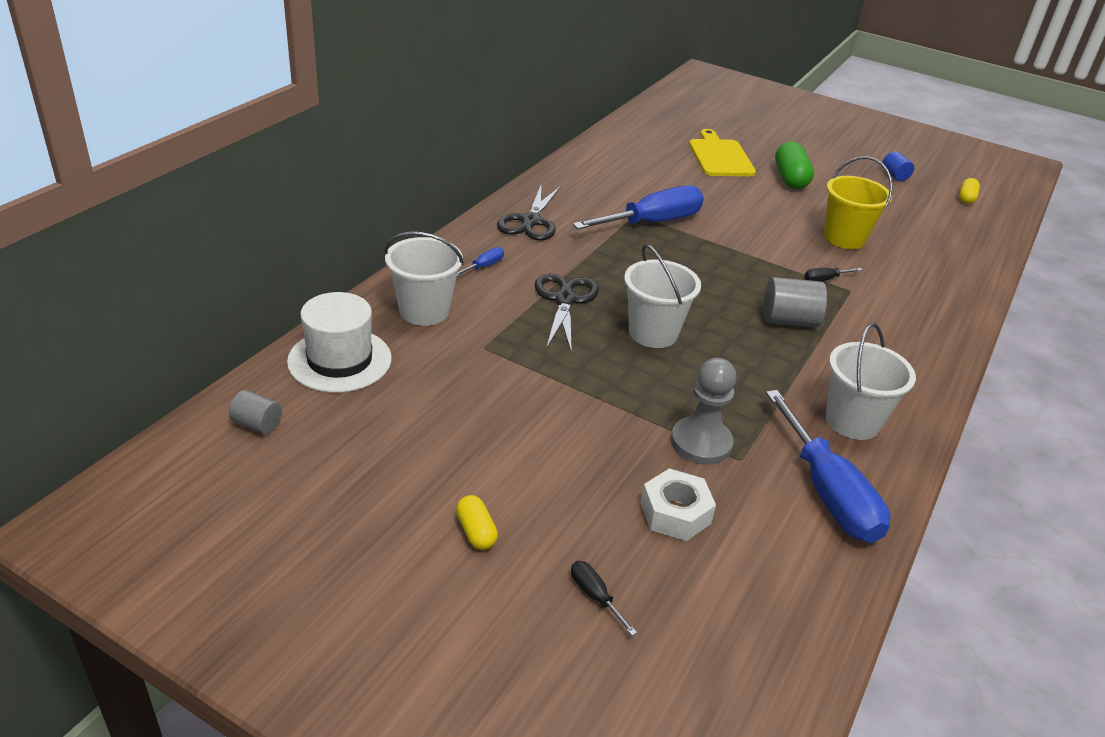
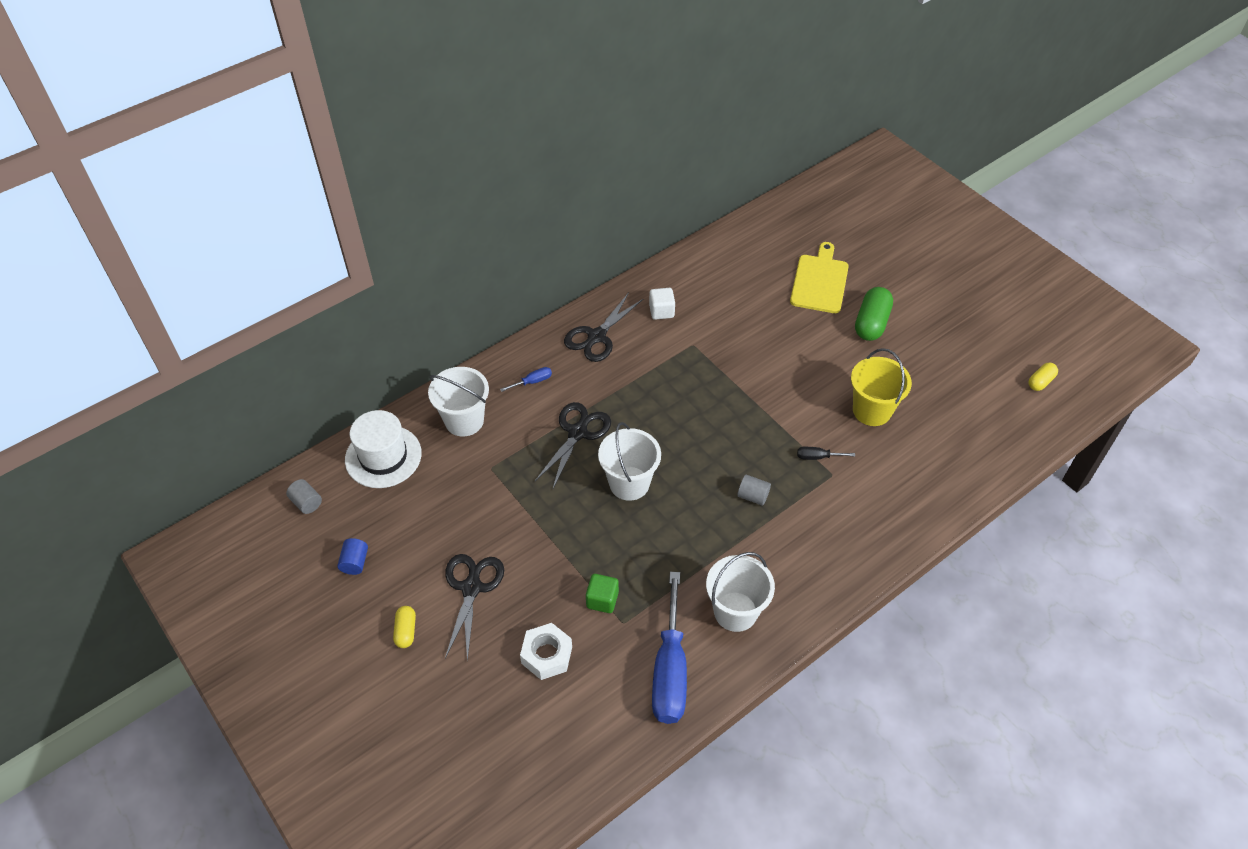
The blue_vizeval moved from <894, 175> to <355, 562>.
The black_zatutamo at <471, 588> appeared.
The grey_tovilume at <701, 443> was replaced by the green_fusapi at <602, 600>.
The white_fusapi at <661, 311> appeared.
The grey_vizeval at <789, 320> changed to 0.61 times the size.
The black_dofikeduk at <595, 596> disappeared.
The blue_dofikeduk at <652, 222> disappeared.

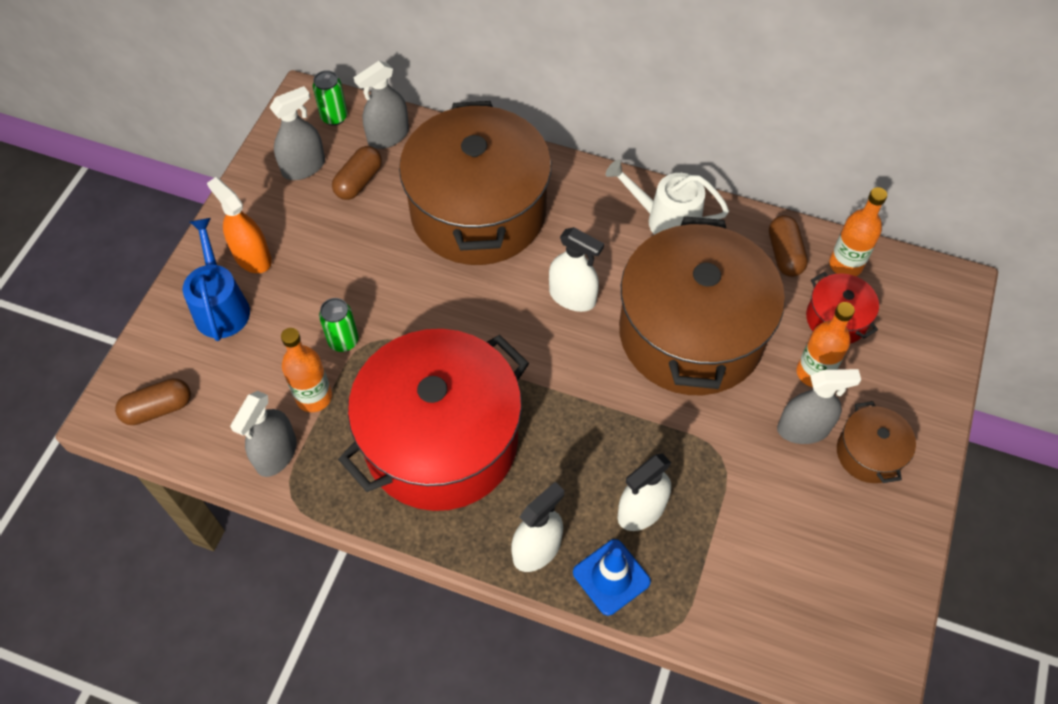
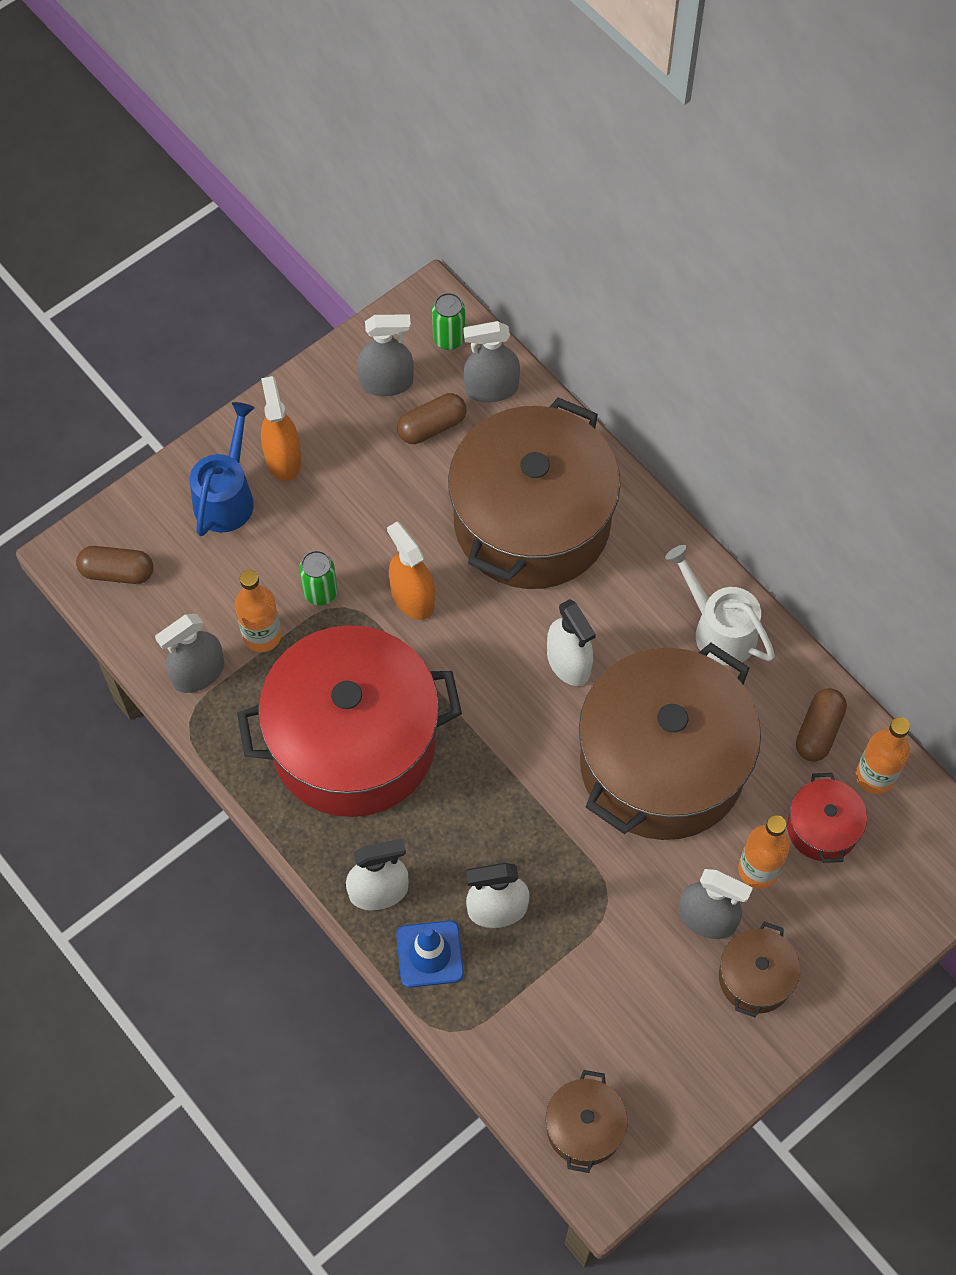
The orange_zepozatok at <412, 598> appeared.
The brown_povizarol at <584, 1127> appeared.

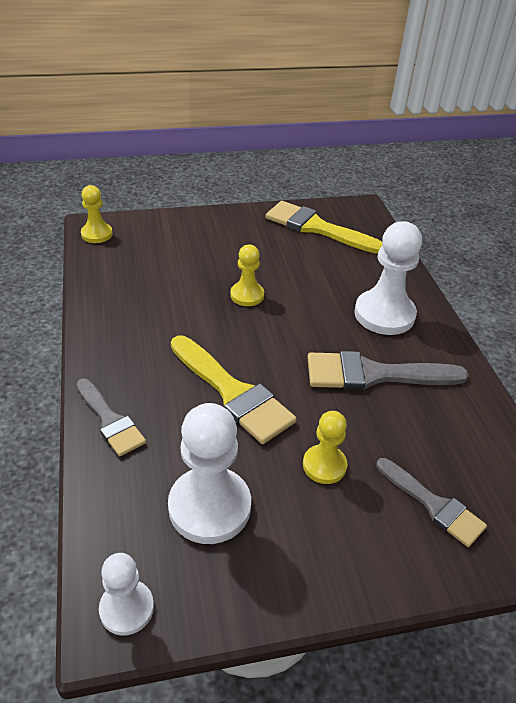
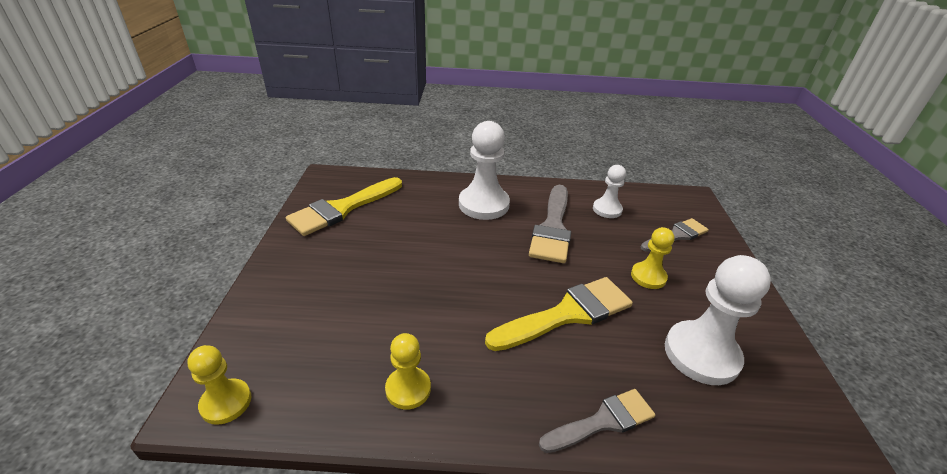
The yellow_tovilume moved from <247, 295> to <408, 389>.
The white_tovilume moved from <126, 608> to <607, 209>.

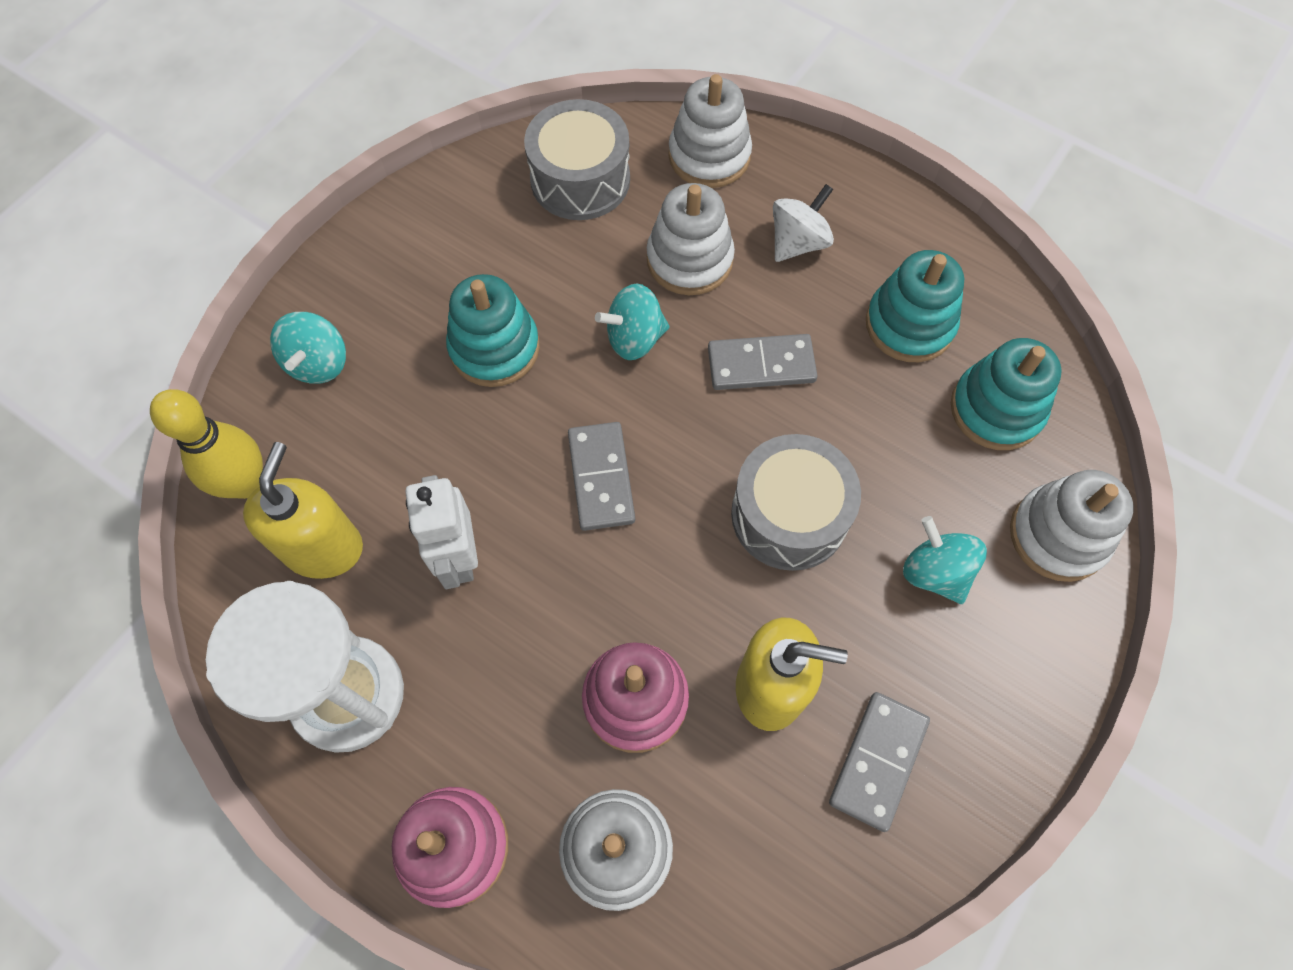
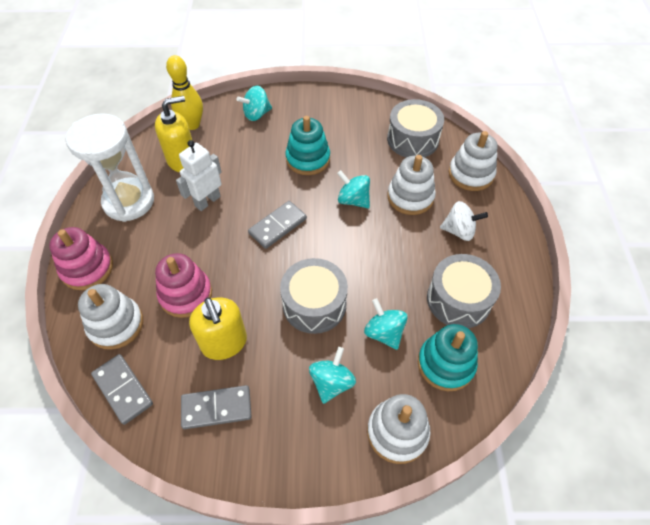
The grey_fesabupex moved from <761, 365> to <123, 389>.
The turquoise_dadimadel at <384, 332> appeared.
The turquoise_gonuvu at <909, 324> was replaced by the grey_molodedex at <458, 300>.

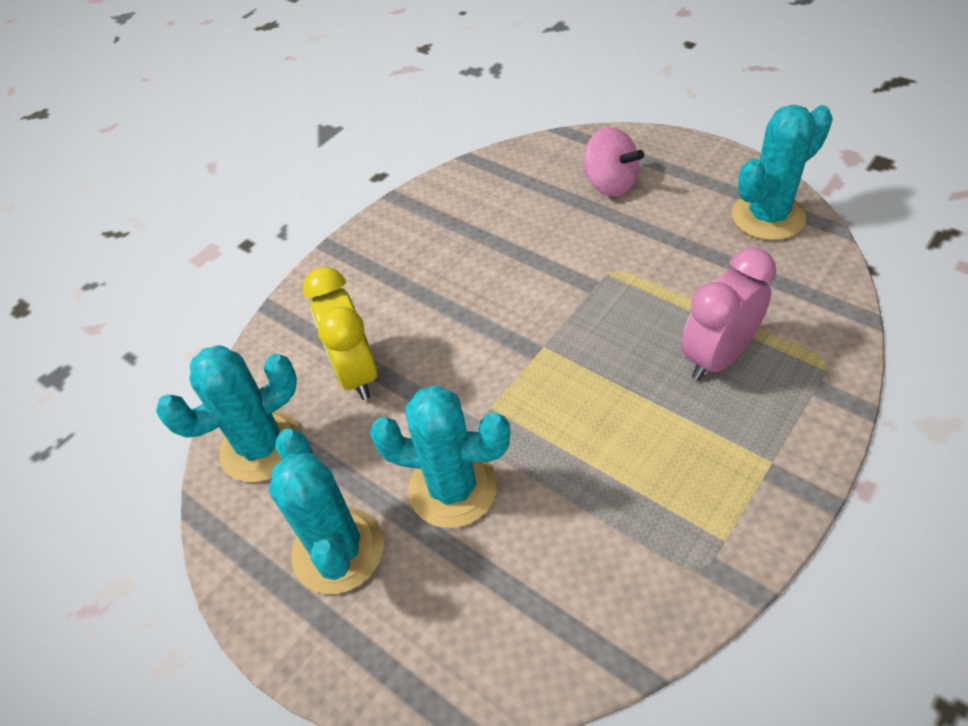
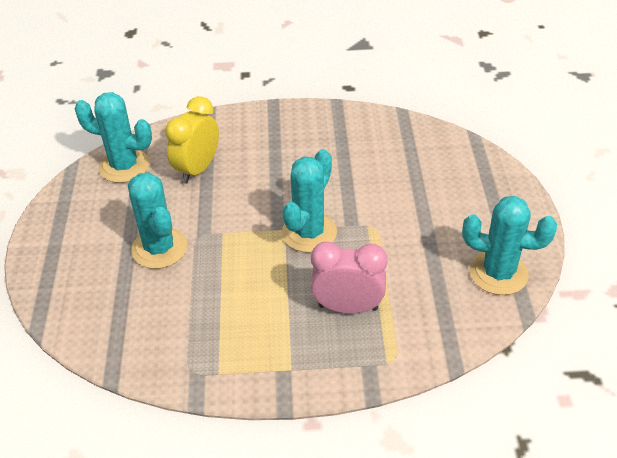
The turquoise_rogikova moved from <338, 550> to <309, 232>.
The pink_dadimadel at <610, 184> disappeared.

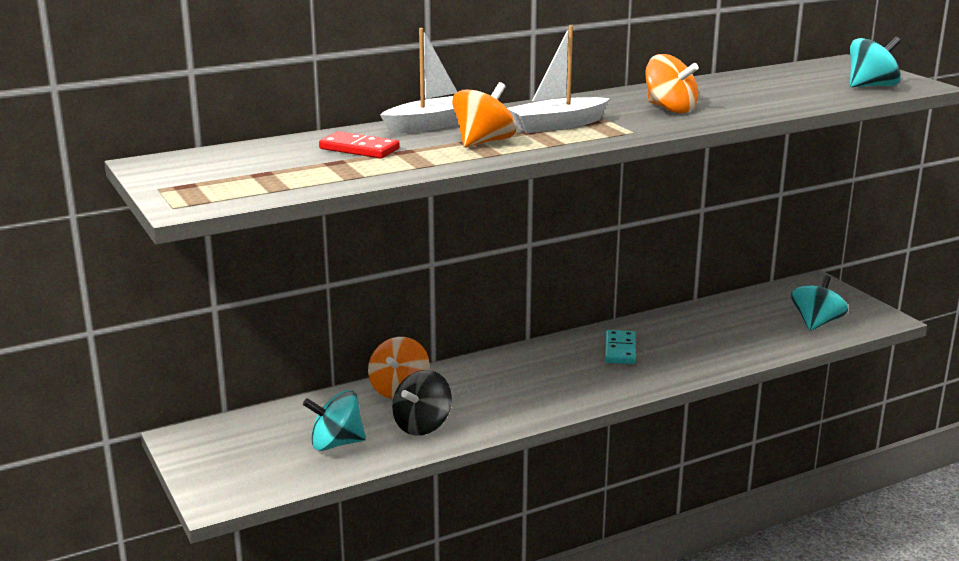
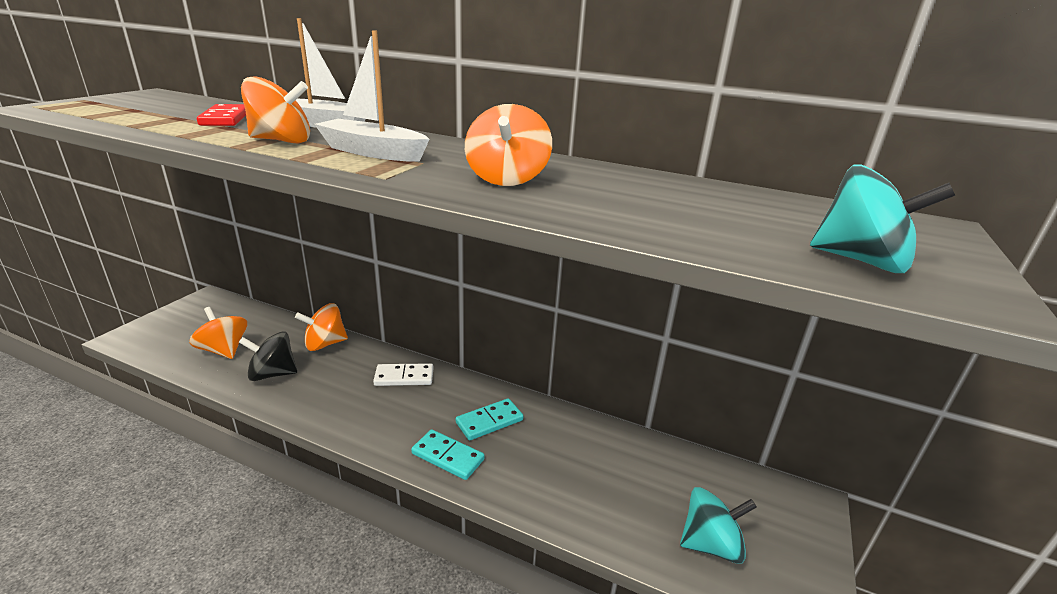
The turquoise_dadimadel at <336, 443> became the orange_dadimadel at <224, 350>.
The white_fesabupex at <404, 377> appeared.
The turquoise_fesabupex at <448, 456> appeared.

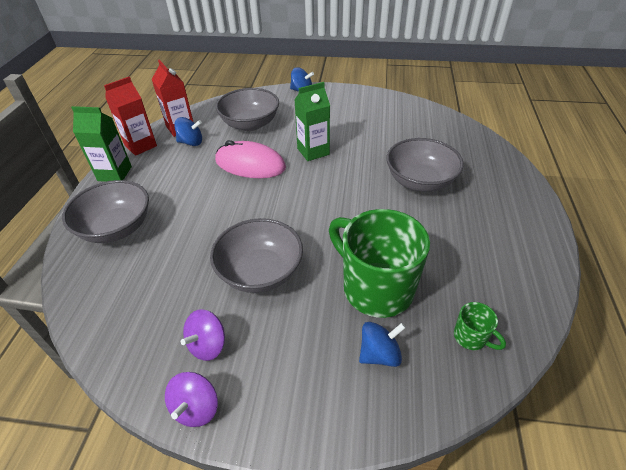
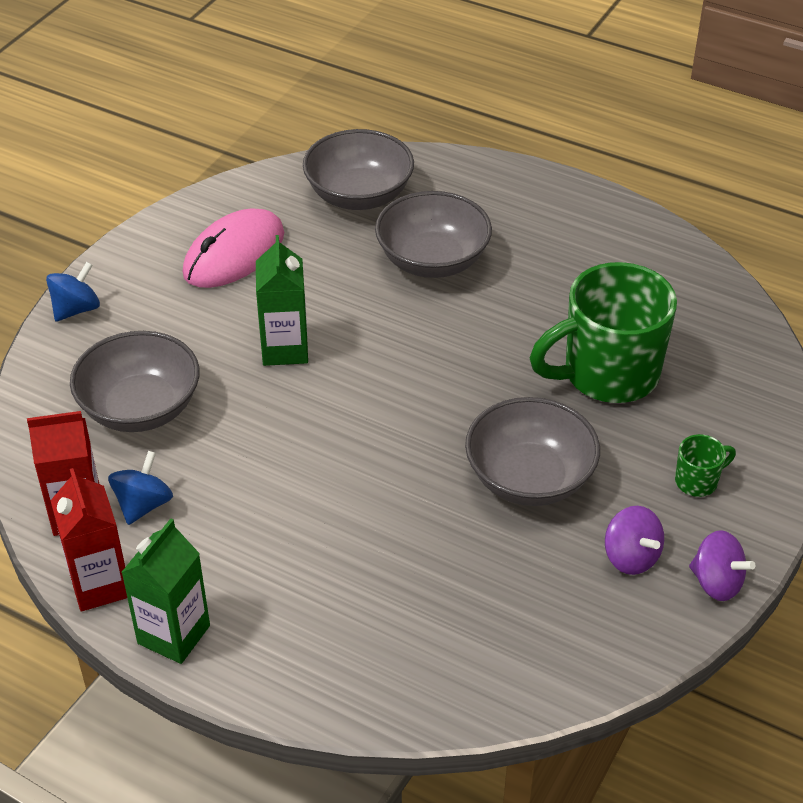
The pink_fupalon moved from <250, 164> to <234, 254>.
The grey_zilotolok moved from <116, 228> to <359, 195>.
The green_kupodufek moved from <471, 337> to <697, 481>.
The blue_dadimadel at <379, 354> disappeared.

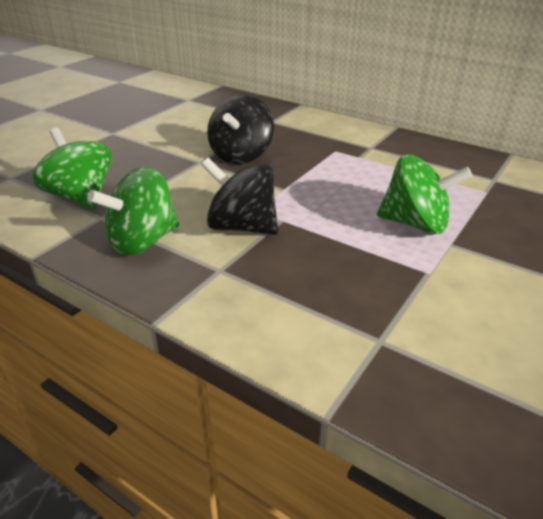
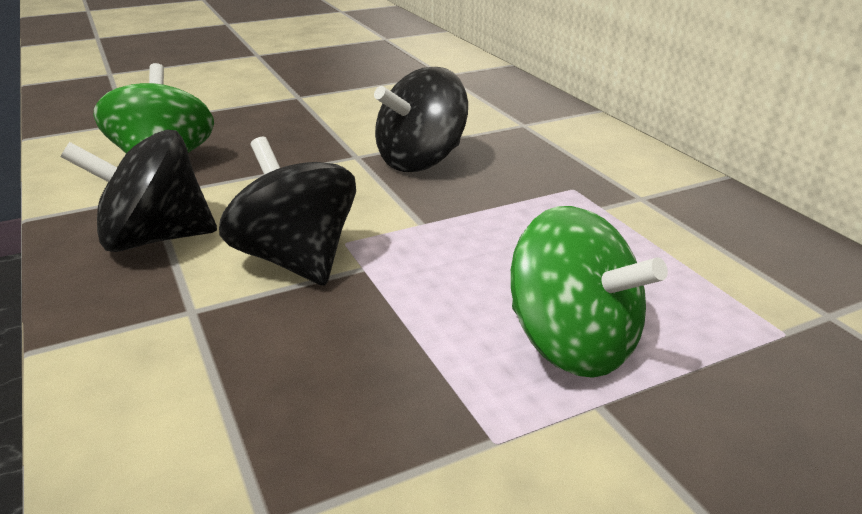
The green_dadimadel at <142, 241> became the black_dadimadel at <154, 239>.

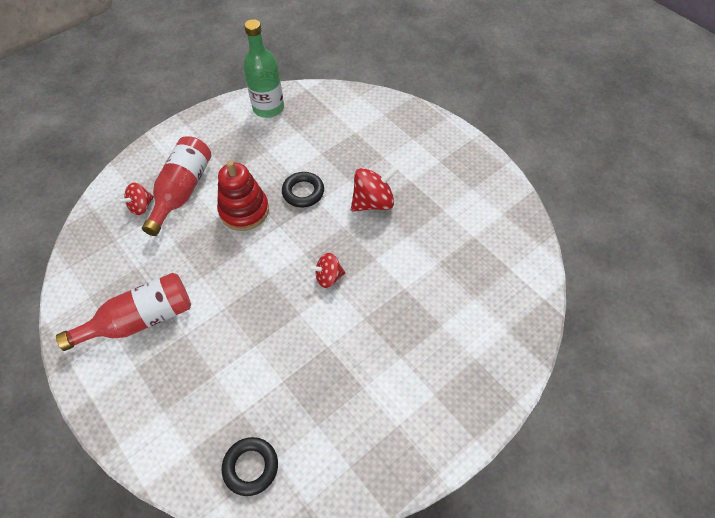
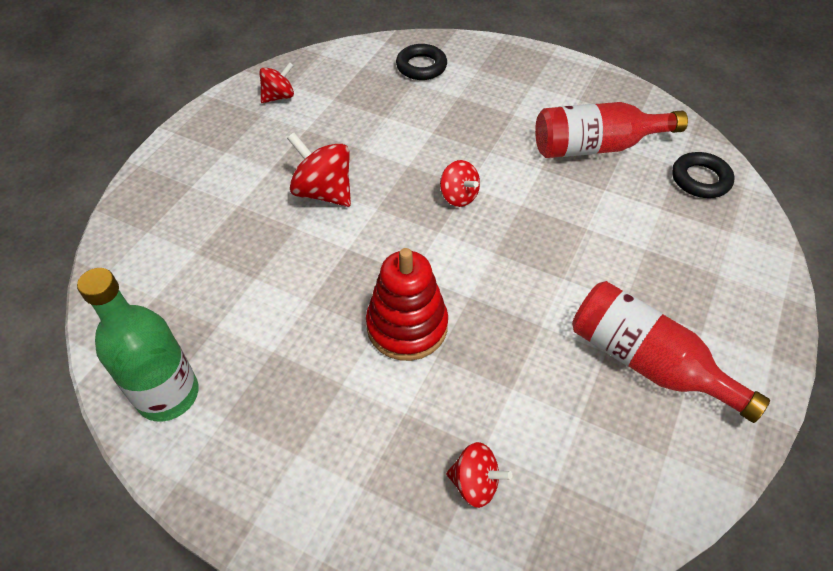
The red_dadimadel at <279, 97> appeared.
The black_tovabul moved from <303, 192> to <421, 66>.
The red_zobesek moved from <182, 191> to <596, 147>.

